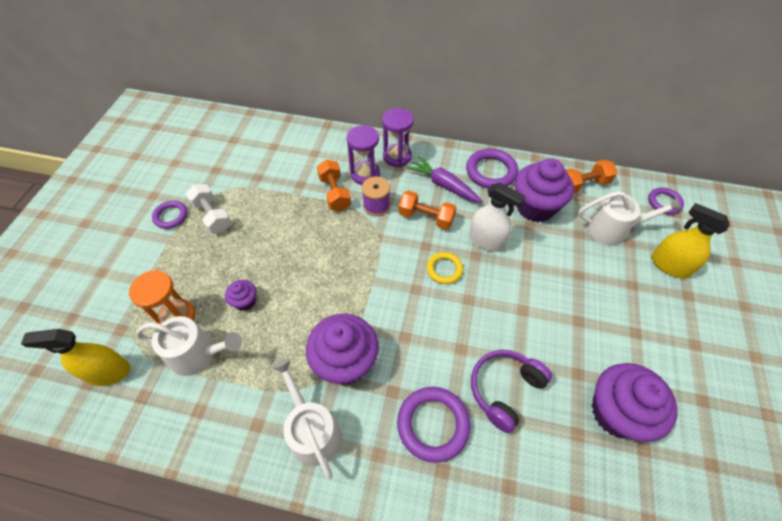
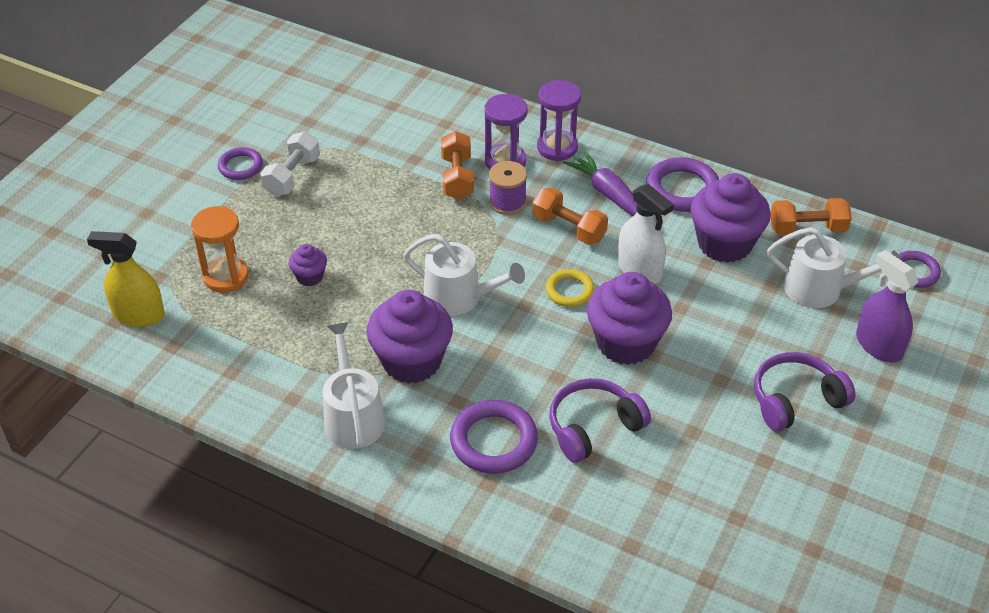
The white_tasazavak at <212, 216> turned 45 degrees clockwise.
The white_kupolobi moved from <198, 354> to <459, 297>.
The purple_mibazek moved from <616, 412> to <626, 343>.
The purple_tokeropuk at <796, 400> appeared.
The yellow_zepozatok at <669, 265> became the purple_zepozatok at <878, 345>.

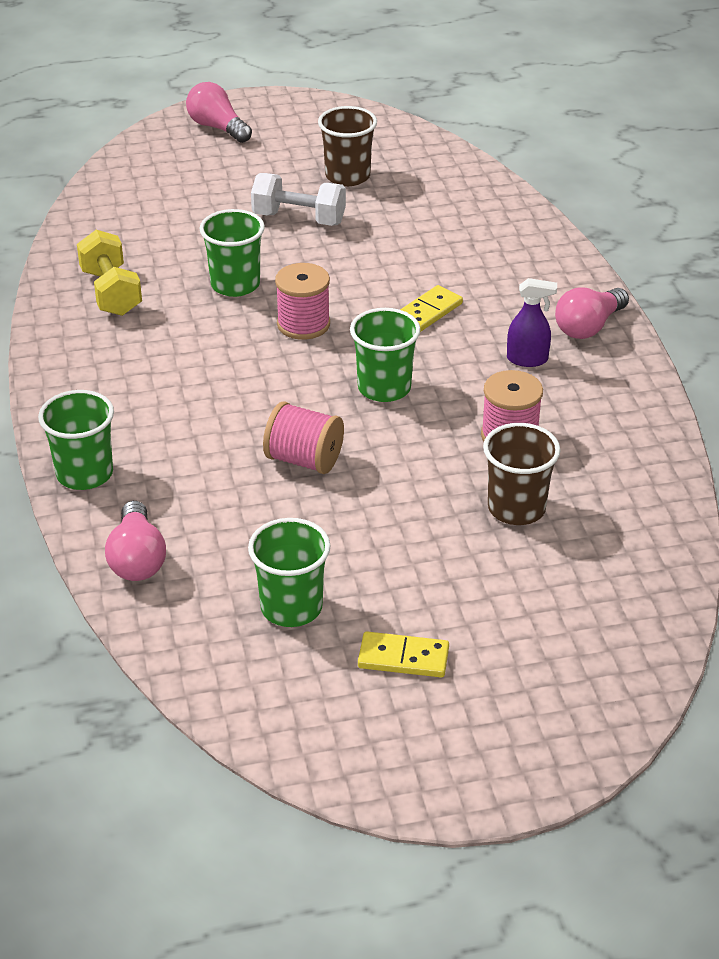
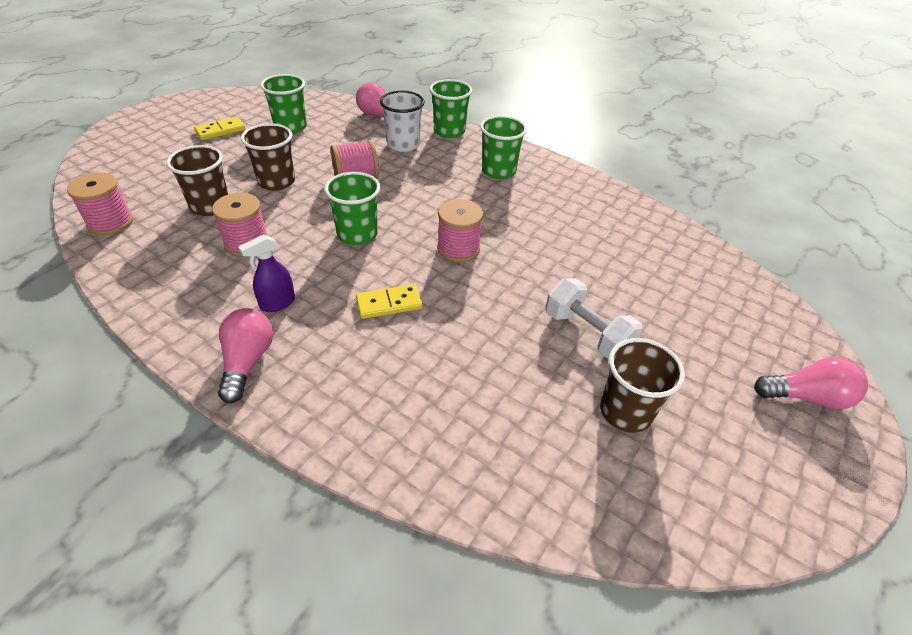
The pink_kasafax at <110, 222> appeared.
The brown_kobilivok at <276, 182> appeared.
The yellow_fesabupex at <428, 312> turned 75 degrees clockwise.
The white_kobilivok at <403, 144> appeared.
The green_kobilivok moved from <235, 284> to <498, 171>.
The white_tasazavak at <299, 218> turned 75 degrees clockwise.
The yellow_tasazavak at <111, 292> disappeared.

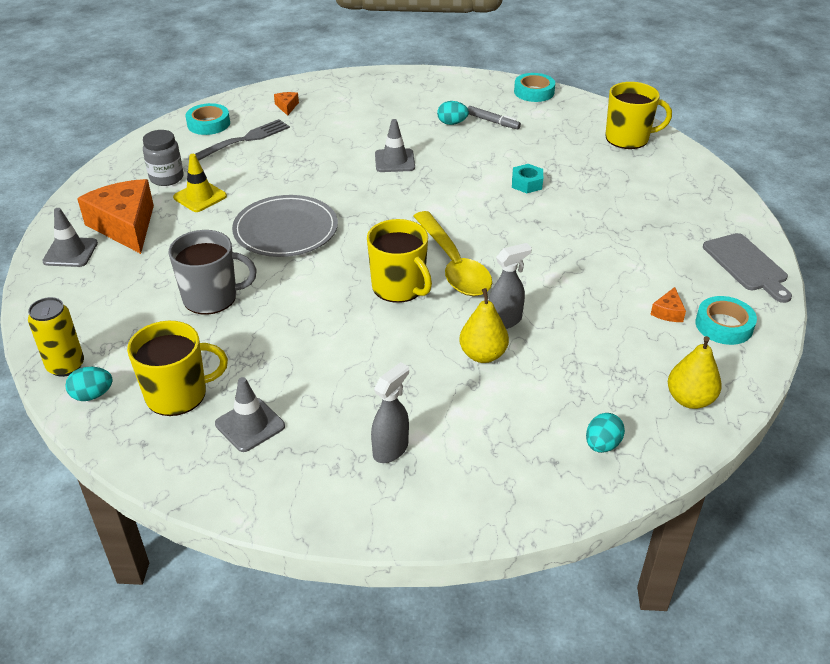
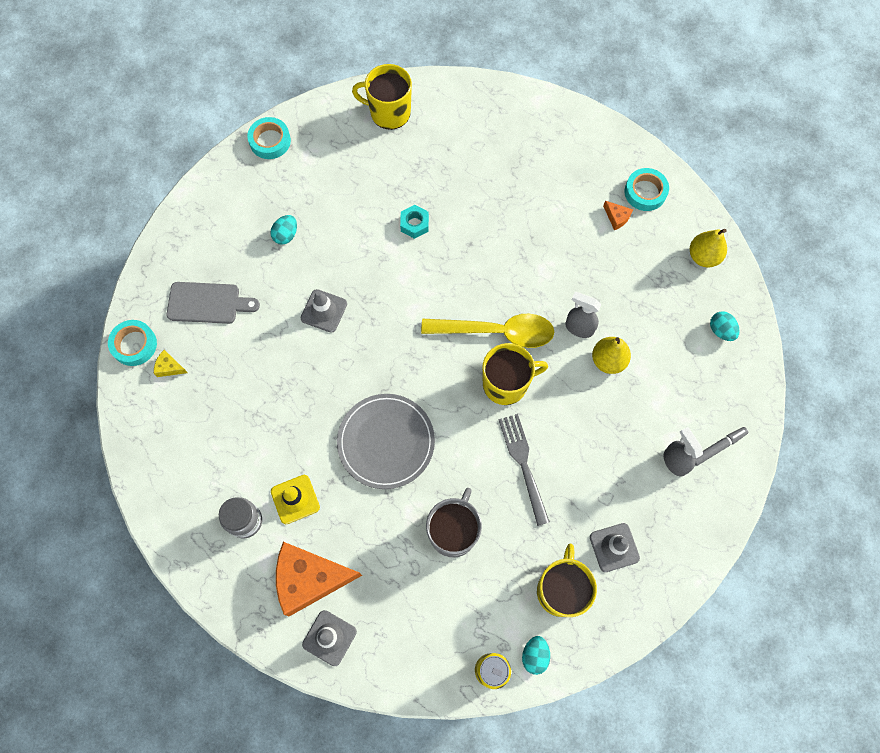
The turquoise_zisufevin moved from <208, 124> to <134, 345>.
The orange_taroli at <287, 107> became the yellow_taroli at <169, 367>.
The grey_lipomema moved from <747, 265> to <207, 303>.
The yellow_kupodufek at <628, 138> turned 105 degrees counterclockwise.
The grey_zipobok moved from <244, 140> to <524, 465>.
The grey_zepozatok at <505, 321> turned 60 degrees counterclockwise.
The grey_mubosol moved from <493, 122> to <718, 447>.

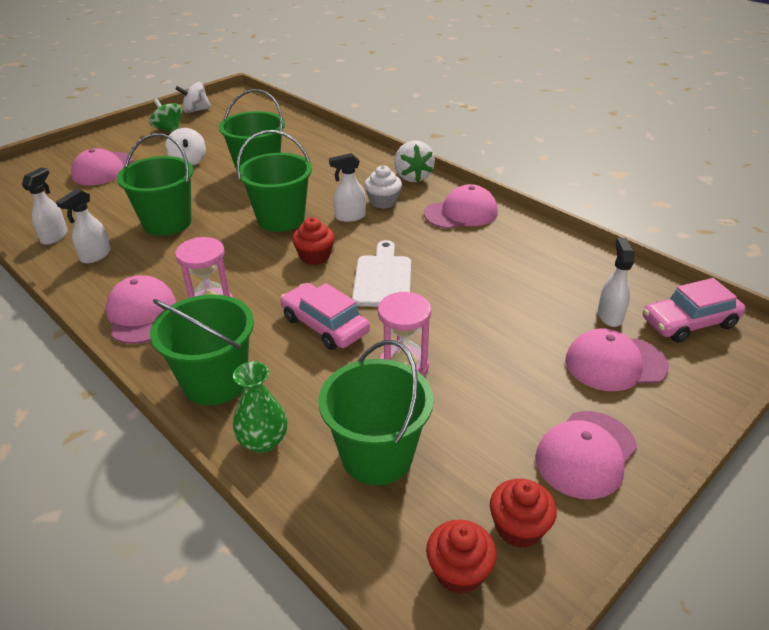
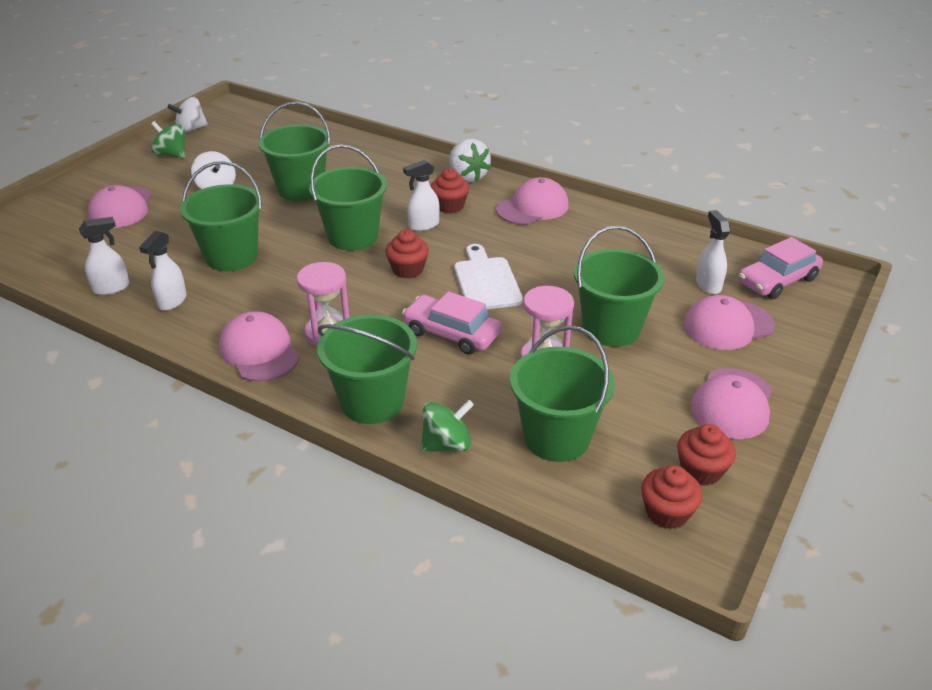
The white_zepozatok at <54, 236> turned 60 degrees clockwise.
The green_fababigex at <263, 441> was replaced by the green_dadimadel at <447, 444>.
The white_mibazek at <383, 202> became the red_mibazek at <450, 206>.
The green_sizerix at <611, 328> appeared.

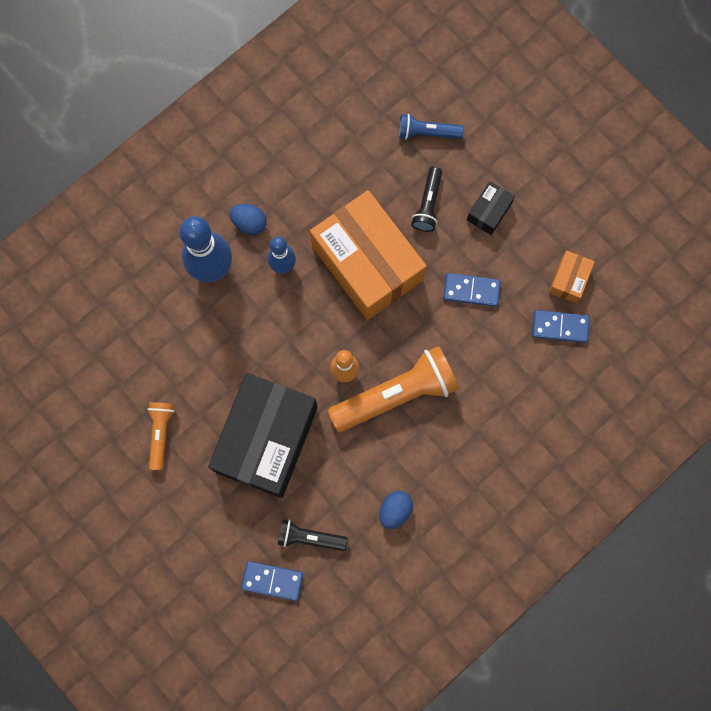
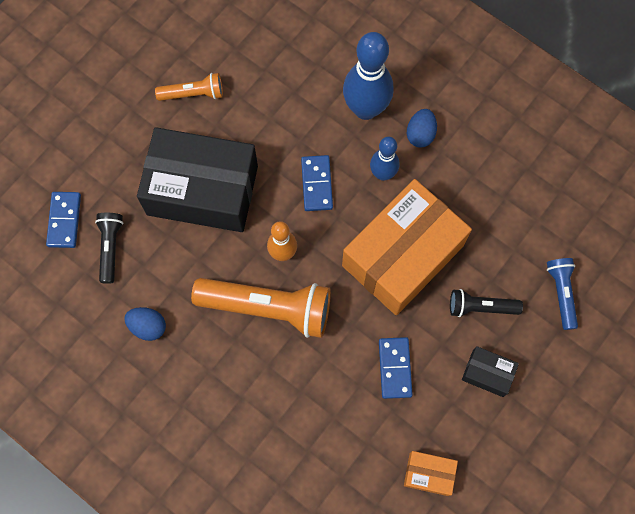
The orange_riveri at <396, 394> turned 45 degrees counterclockwise.
The blue_fesabupex moved from <560, 327> to <317, 184>.

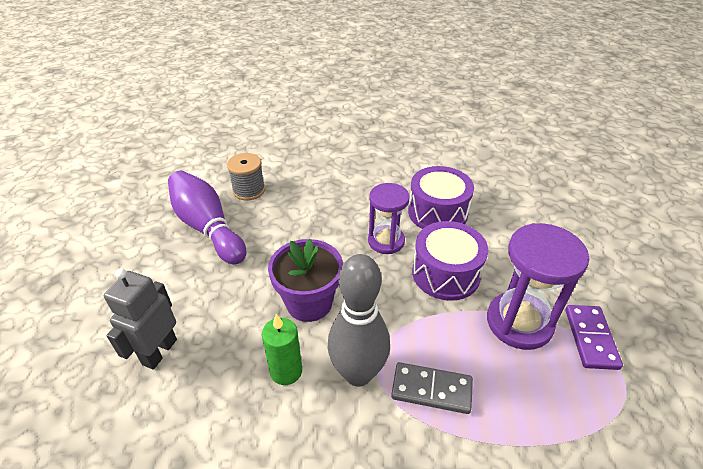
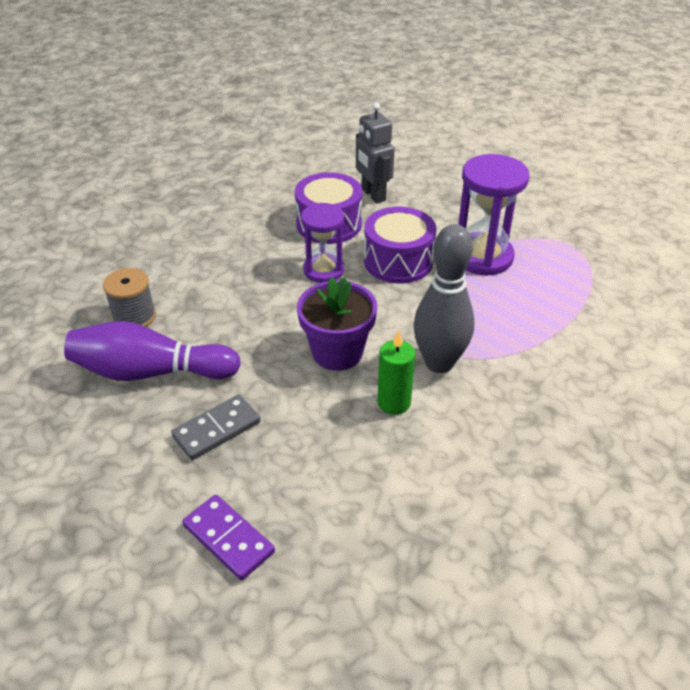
The grey_fesabupex moved from <431, 389> to <216, 429>.
The purple_fesabupex moved from <591, 338> to <229, 539>.
The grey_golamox moved from <159, 352> to <373, 195>.

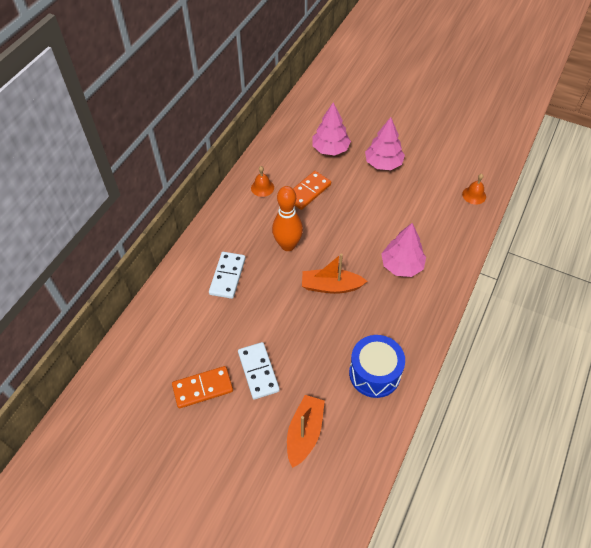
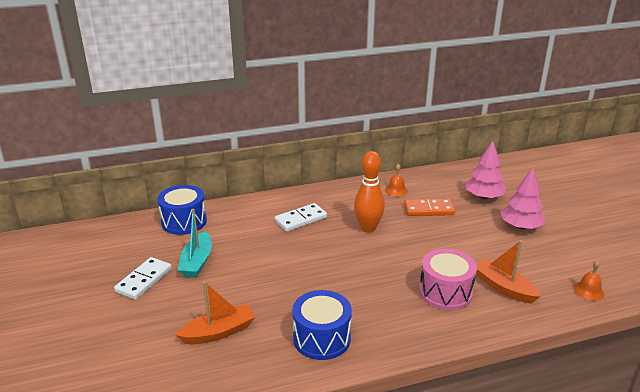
The white_fesabupex moved from <258, 371> to <144, 280>.
The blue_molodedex at <184, 222> appeared.
The orange_fesabupex at <203, 388> was replaced by the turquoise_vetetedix at <197, 262>.
The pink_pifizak at <401, 265> was replaced by the pink_molodedex at <445, 292>.
The orange_vetetedix moved from <331, 286> to <503, 287>.

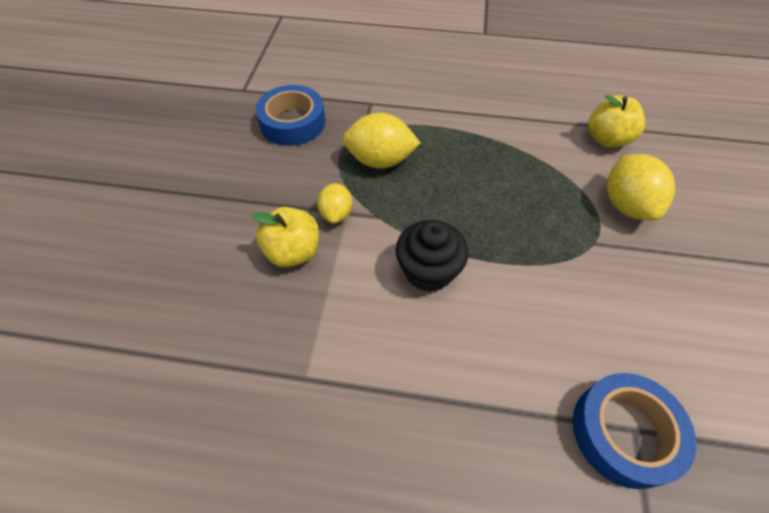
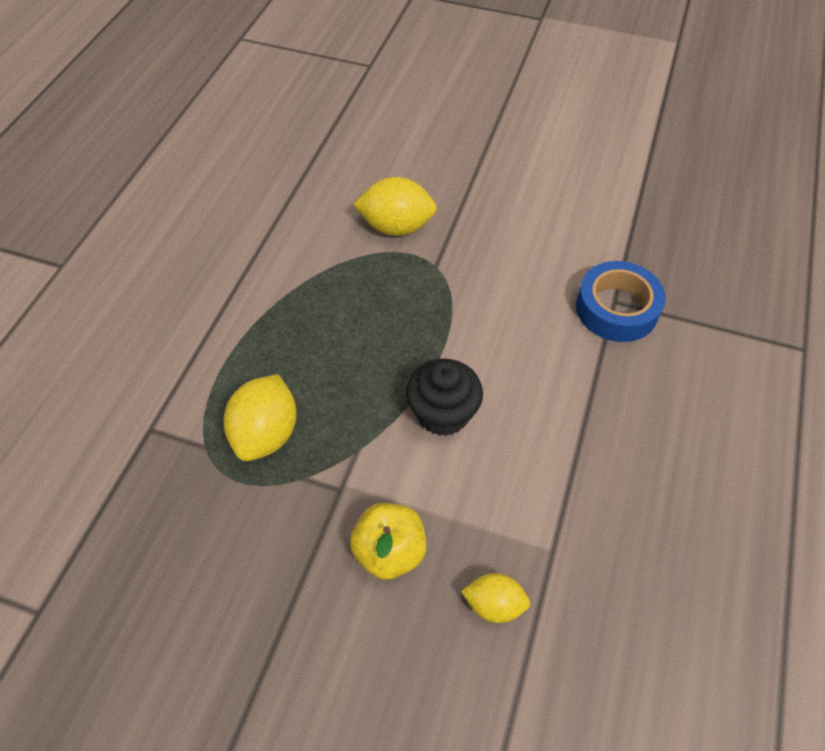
The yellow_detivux moved from <336, 213> to <494, 604>.
The blue_zisufevin at <293, 123> disappeared.
The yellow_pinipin at <607, 139> disappeared.

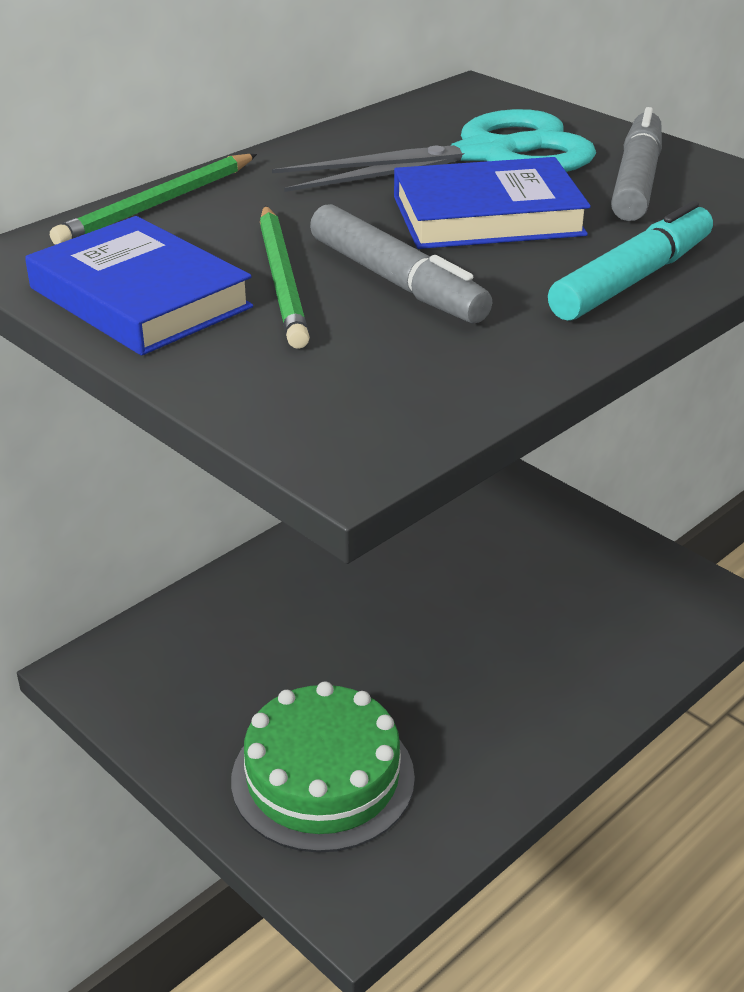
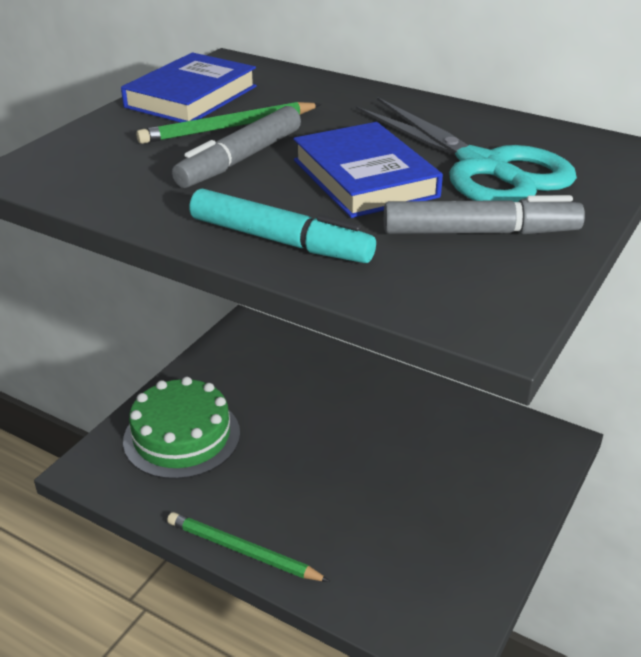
The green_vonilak moved from <158, 205> to <243, 551>.

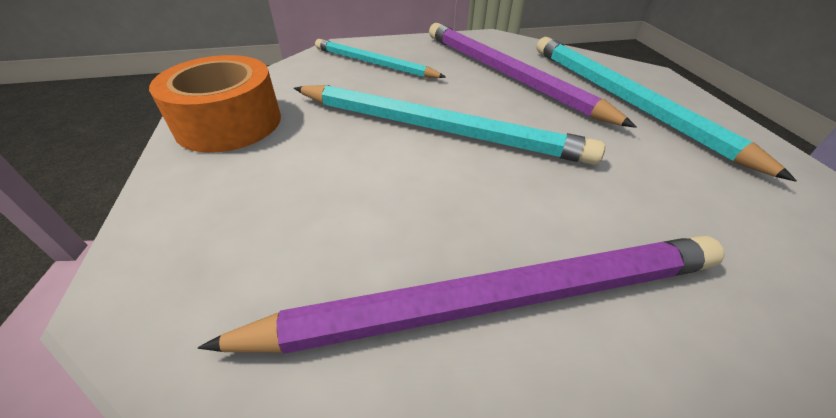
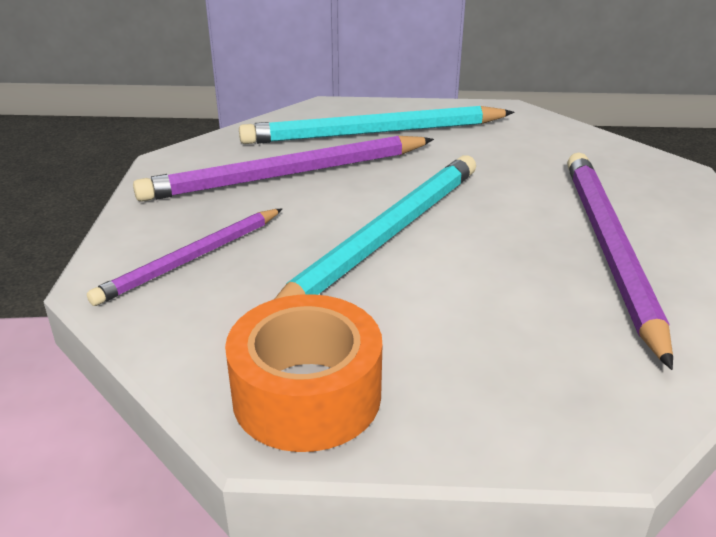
The turquoise_vonilak at <374, 63> became the purple_vonilak at <191, 259>.

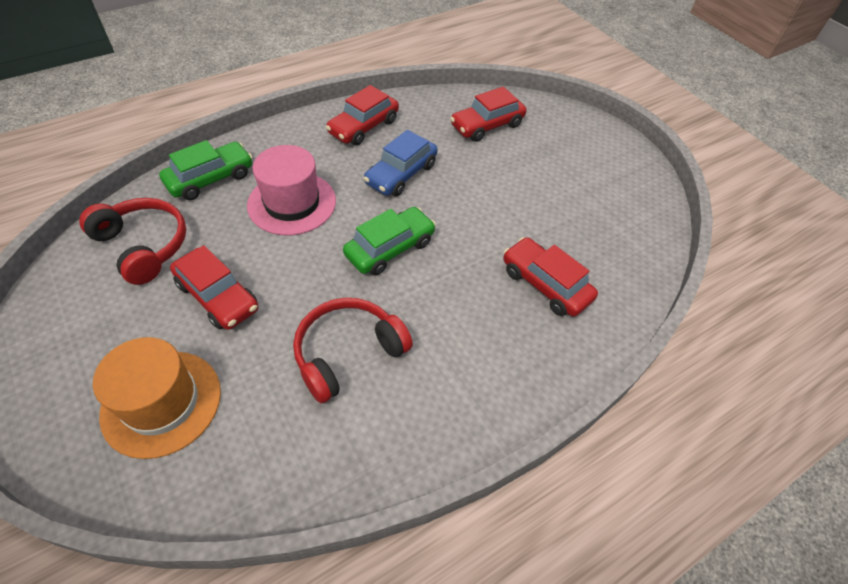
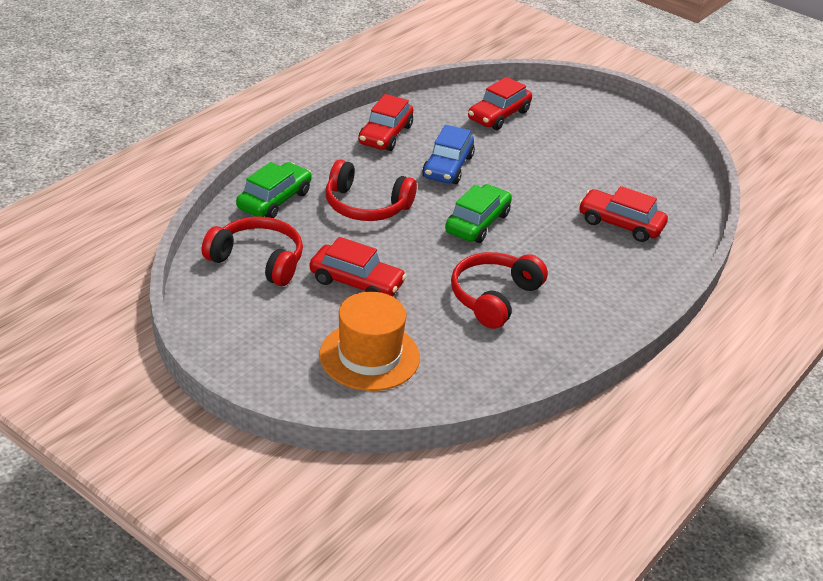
The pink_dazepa at <292, 203> was replaced by the red_tokeropuk at <366, 206>.

